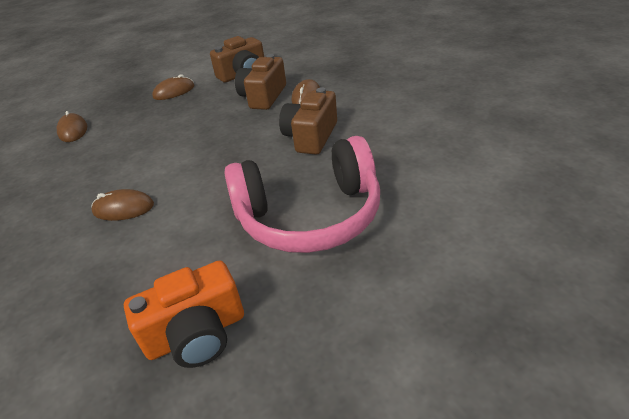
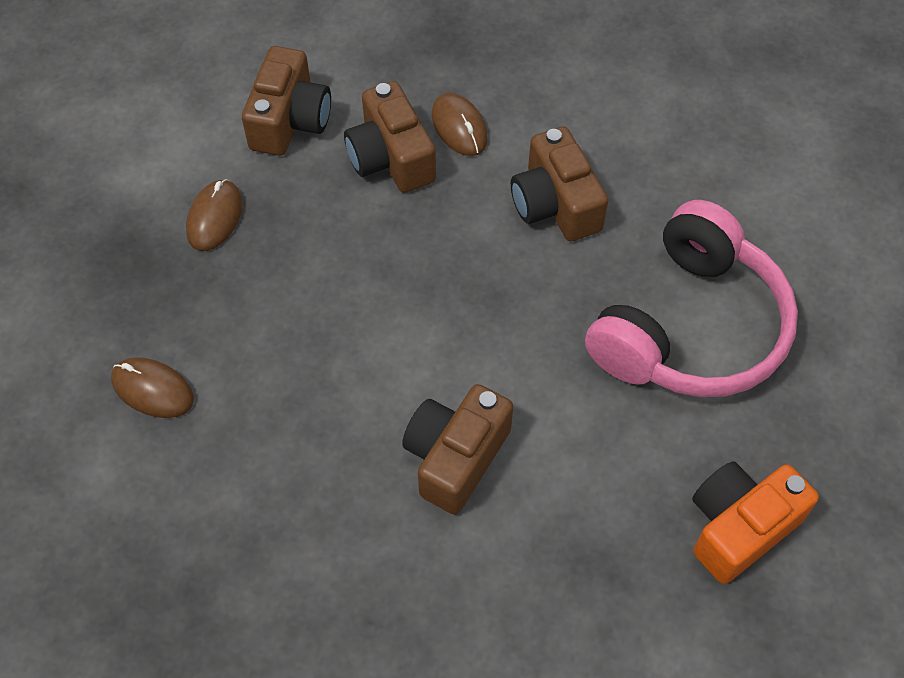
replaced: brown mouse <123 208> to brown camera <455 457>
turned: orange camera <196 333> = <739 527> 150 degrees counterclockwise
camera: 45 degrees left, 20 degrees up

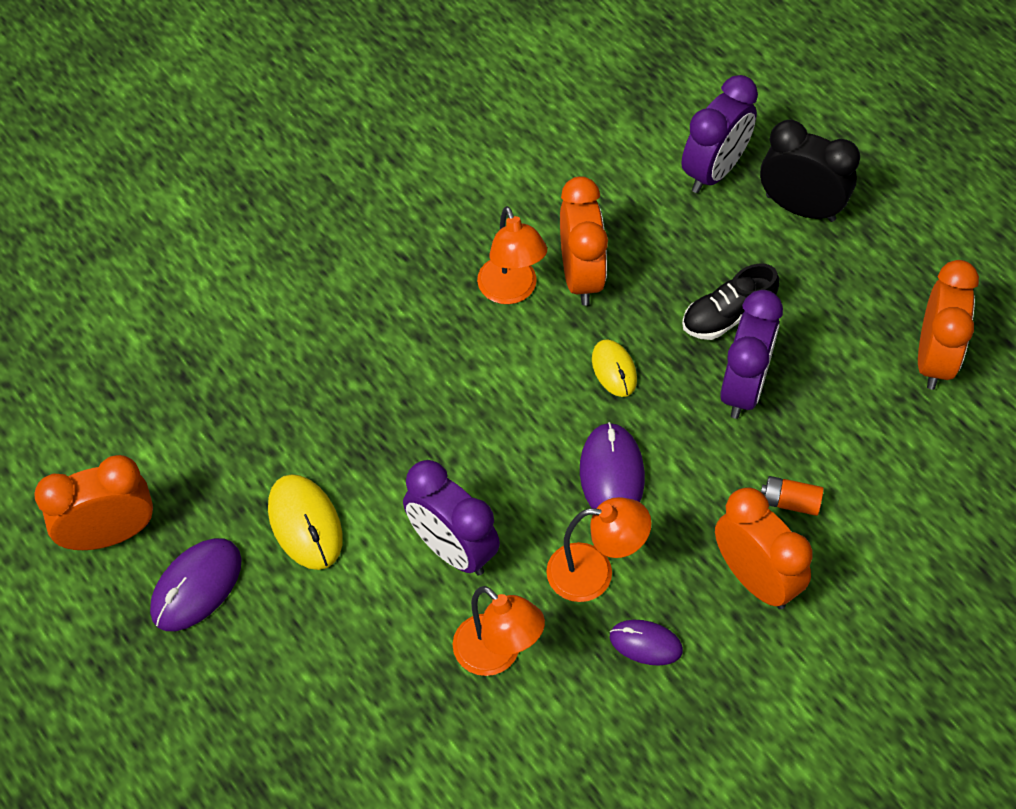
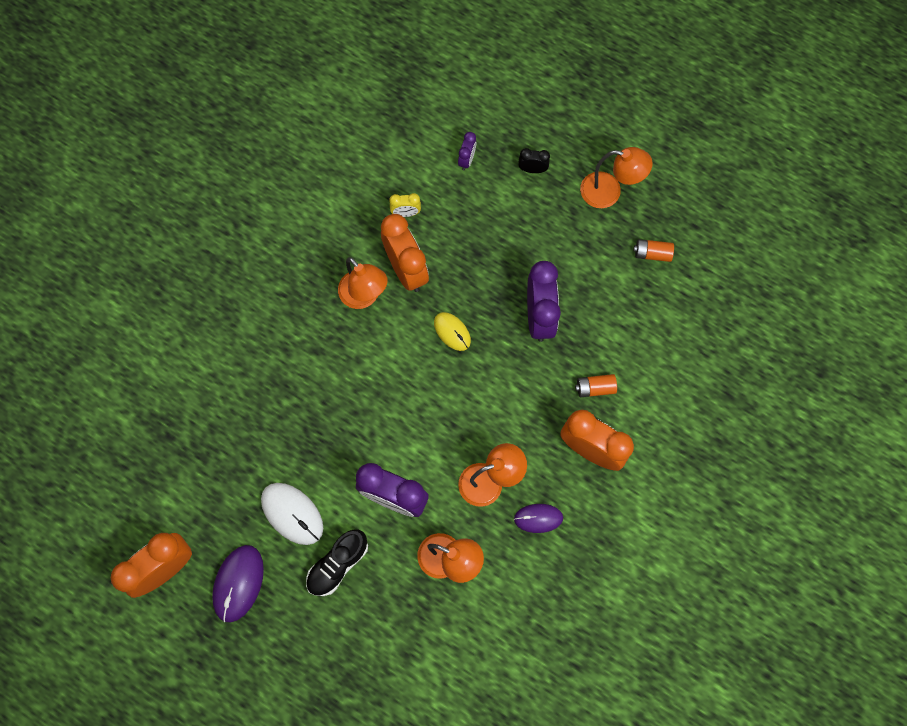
removed: purple mouse <611 474>
added: yellow clock <406 213>; orange lamp <609 192>
moved: black shoe <727 316> to <338 564>
replaced: orange clock <934 359> to orange battery <652 254>
recoloured: yellow mouse <305 523> to white mouse <292 513>
resized: purple clock <714 171> = <467 160> x0.47; black clock <800 207> = <532 169> x0.47
camera: 20 degrees left, 15 degrees up

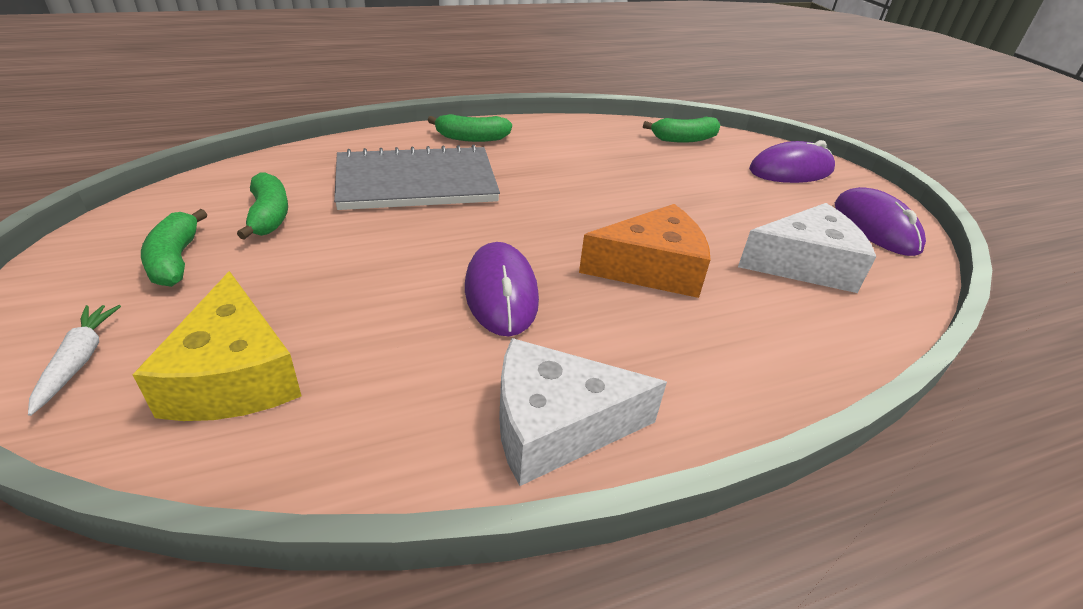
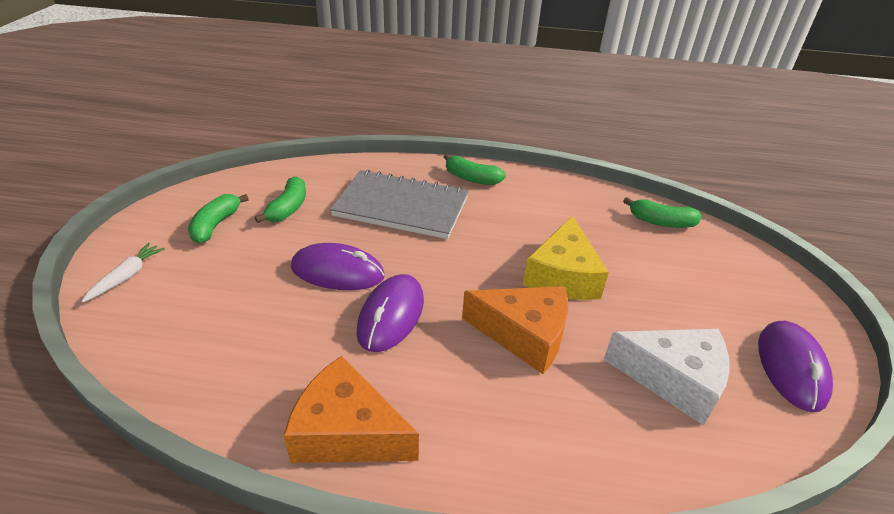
moved: purple mouse <791 170> to <337 272>; yellow cheese <234 376> to <563 276>
recoloured: white cheese <556 426> to orange cheese <347 432>
camera: 30 degrees right, 0 degrees up

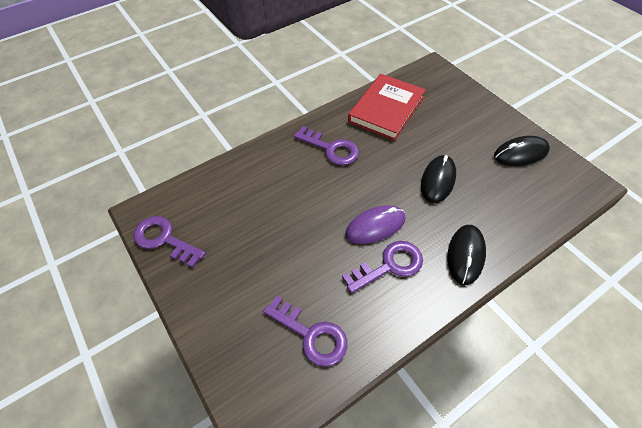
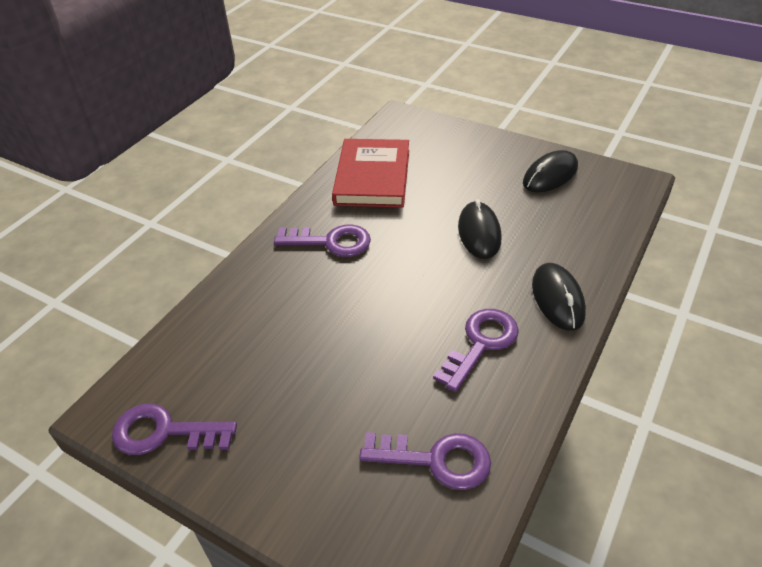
removed: purple mouse <375 226>
camera: 25 degrees left, 10 degrees down

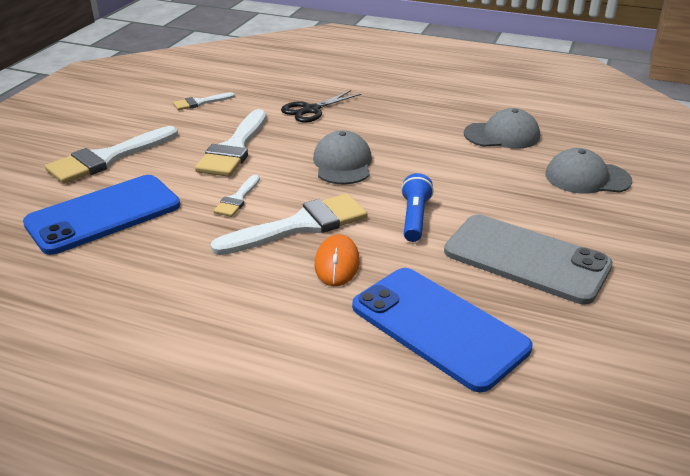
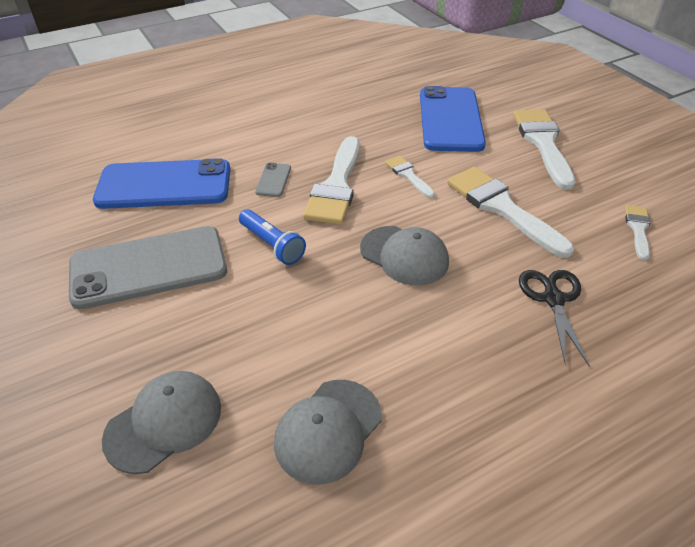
replaced: orange mouse <337 263> to grey phone <273 180>
camera: 130 degrees right, 10 degrees up

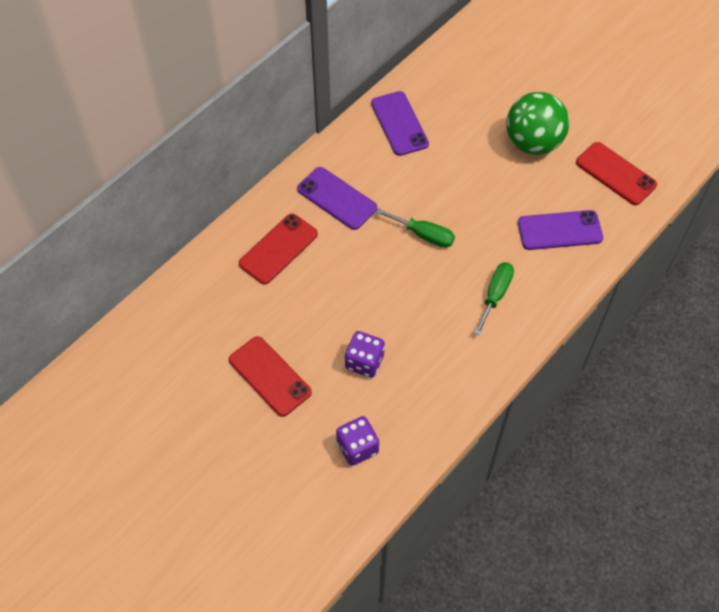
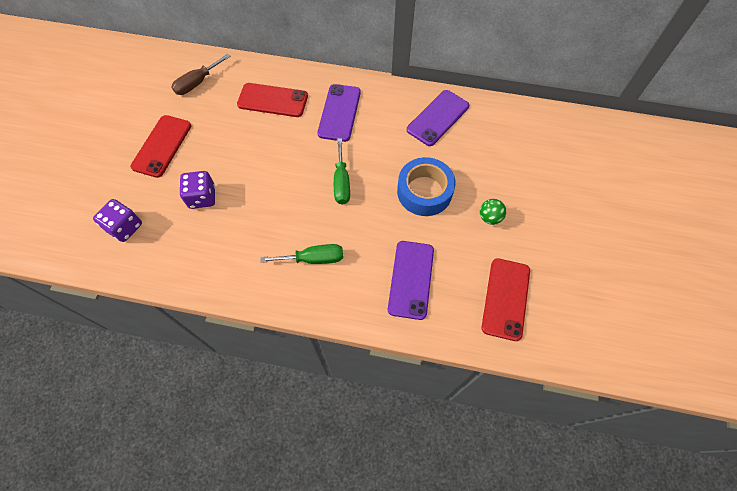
added: brown screwdriver <197 83>; blue tape <424 192>
turned: purple phone <560 230> = <410 279> 45 degrees clockwise
resized: green ball <533 143> = <489 217> x0.42
camera: 60 degrees right, 5 degrees up

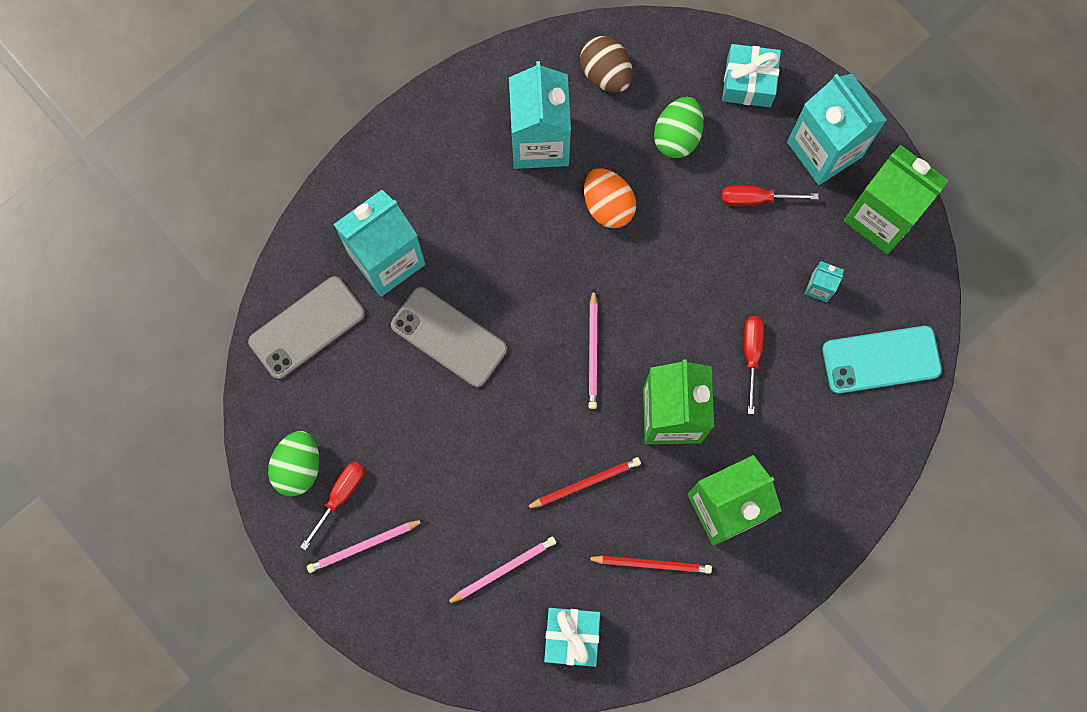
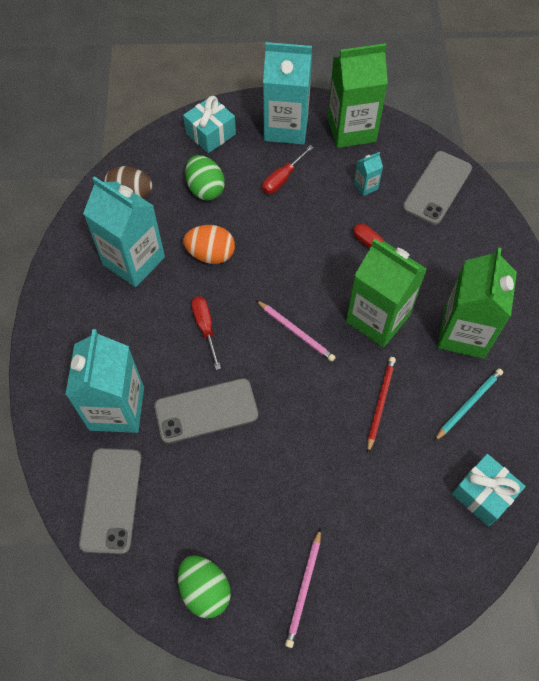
removed: pink pencil <503 569>
moved: red screwdriver <340 496> to <205 328>
recoloured: turquoise phone <881 360> to grey phone <437 188>; red pencil <651 564> to turquoise pencil <468 404>
camera: 50 degrees left, 15 degrees down

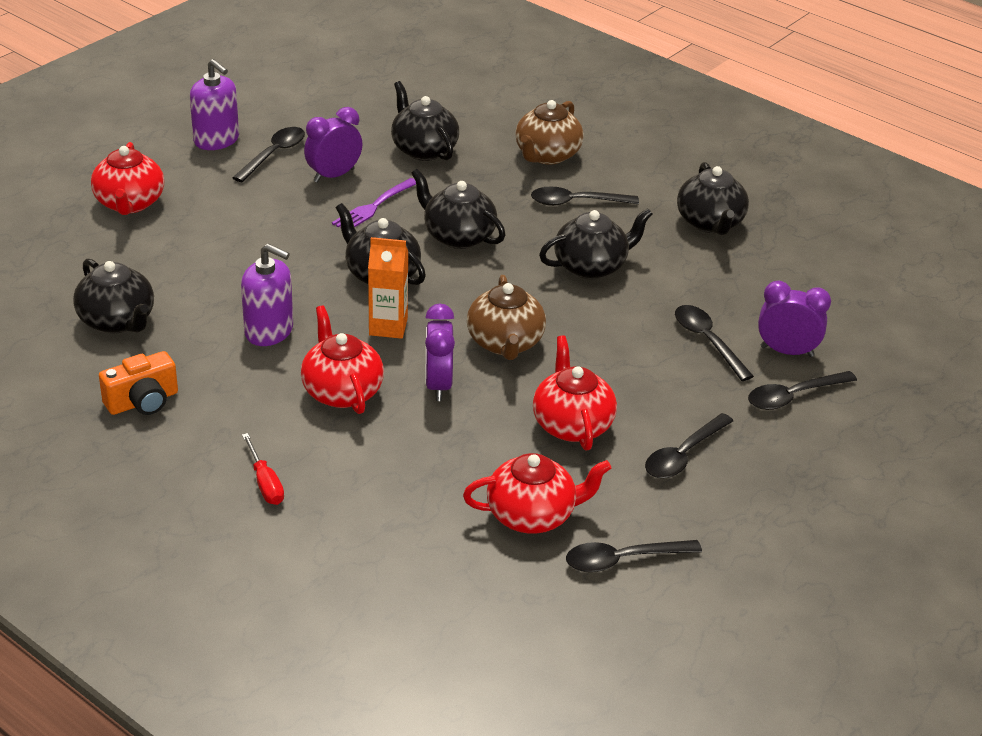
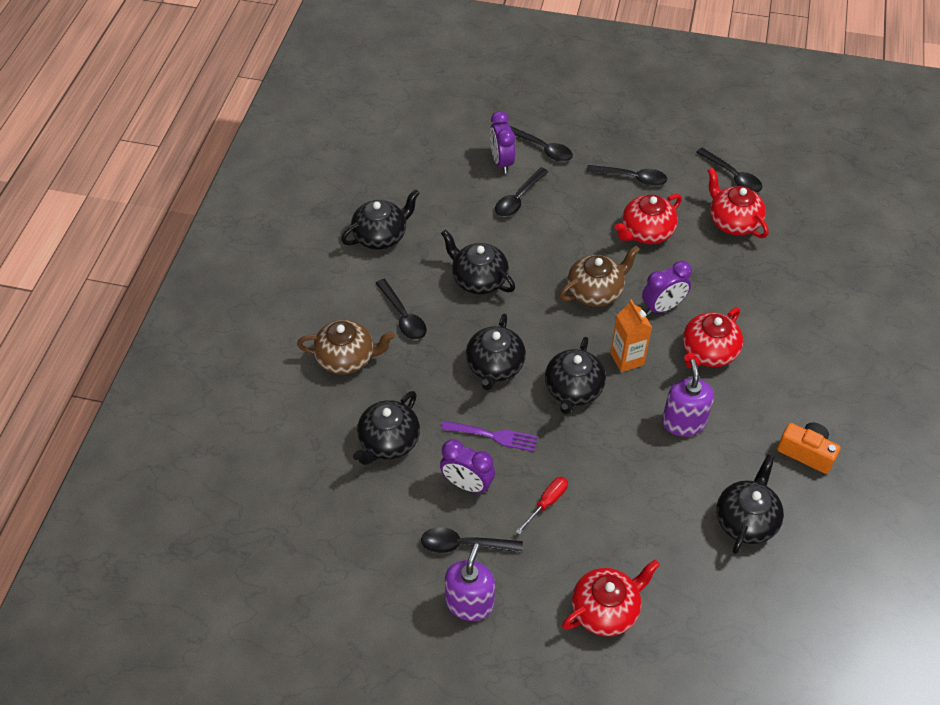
moved: red screwdriver <265 483> to <546 503>
camera: 115 degrees left, 15 degrees up

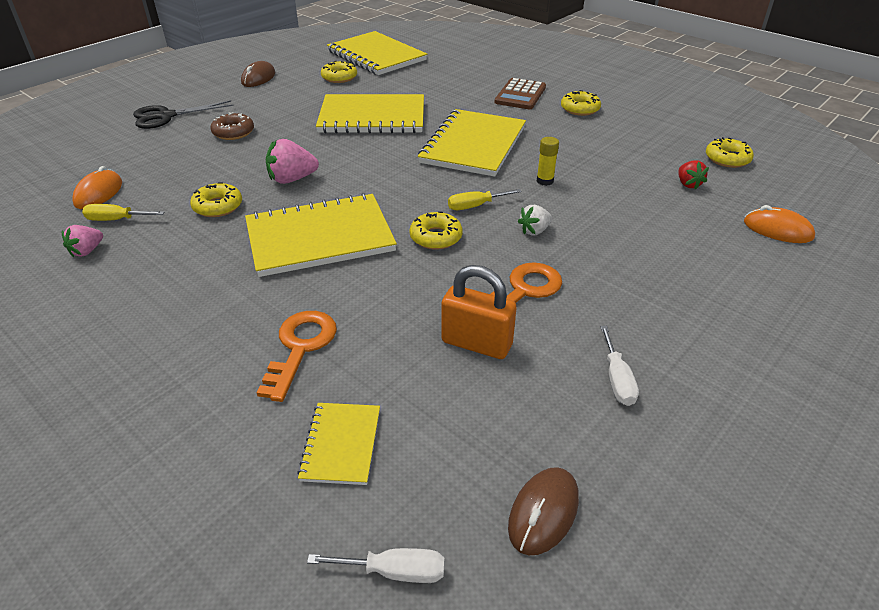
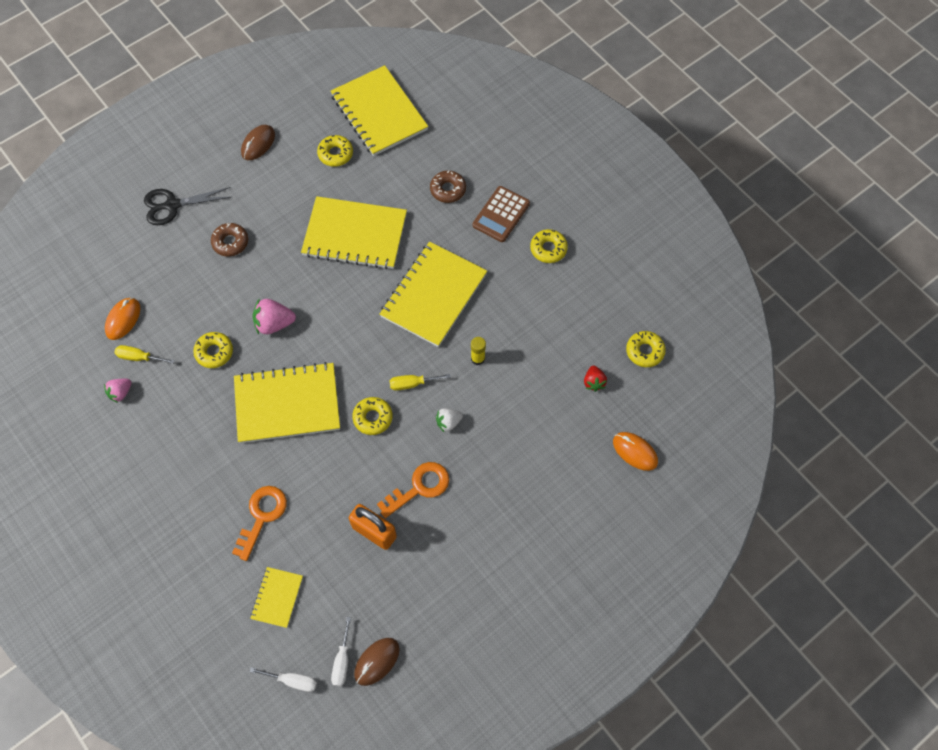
added: brown donut <448 190>
moved: white screwdriver <617 379> to <342 661>
camera: 10 degrees right, 25 degrees up

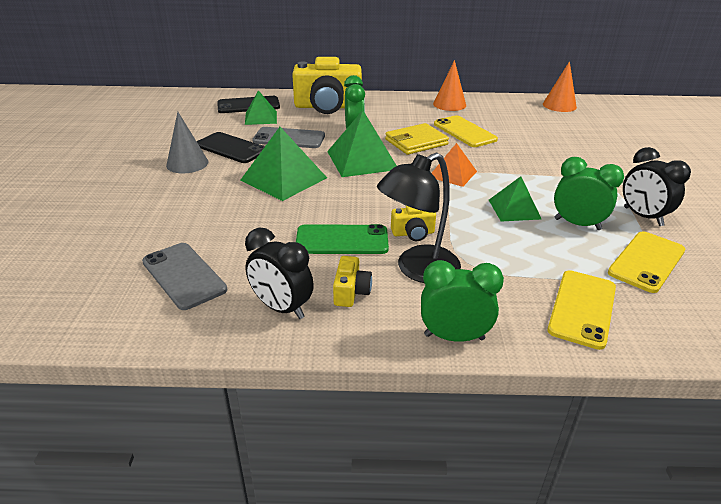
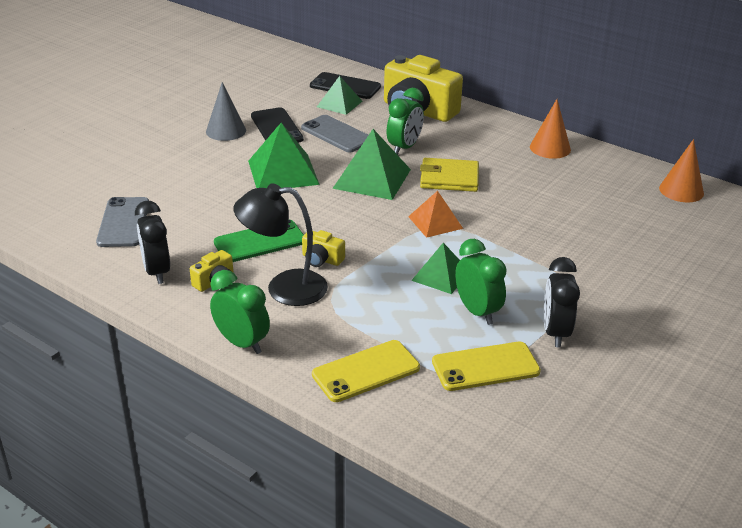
removed: yellow phone <464 132>
turned: green phone <342 240> = <260 242> 60 degrees counterclockwise
camera: 35 degrees right, 0 degrees up

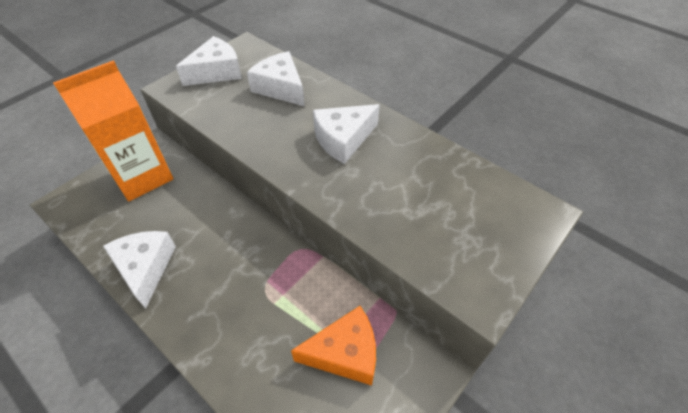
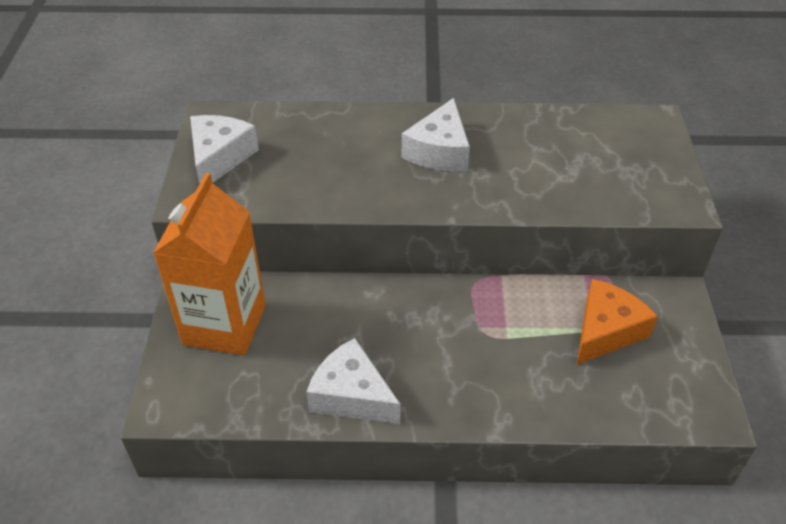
removed: white cheese <280 88>
camera: 40 degrees left, 5 degrees down

